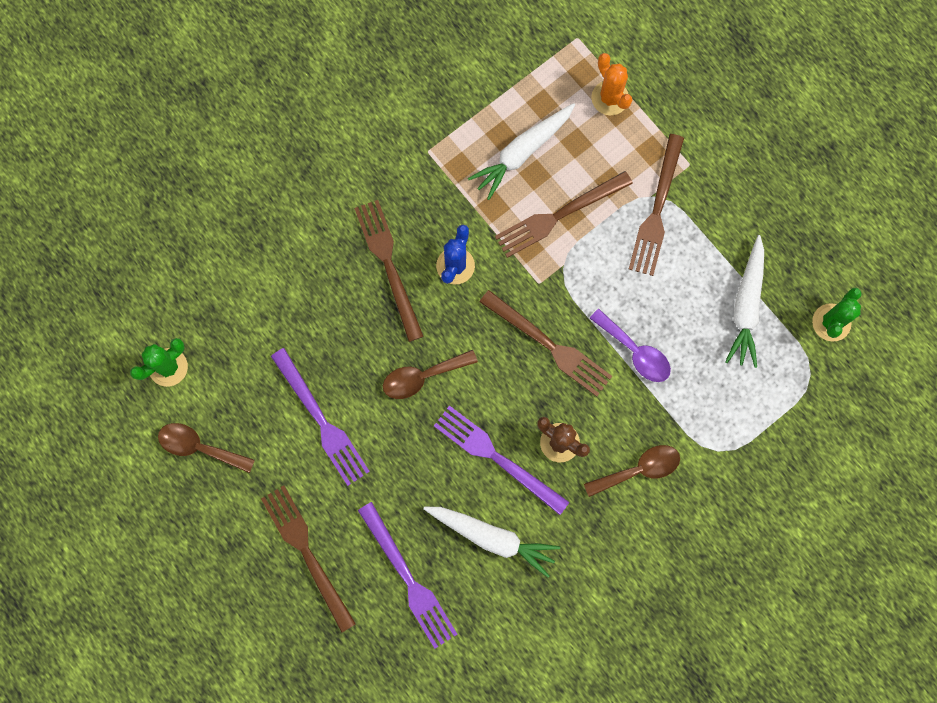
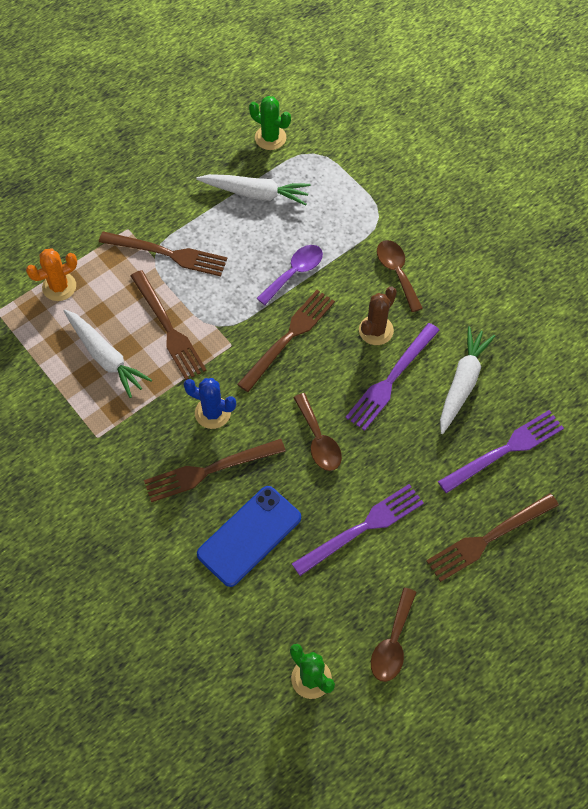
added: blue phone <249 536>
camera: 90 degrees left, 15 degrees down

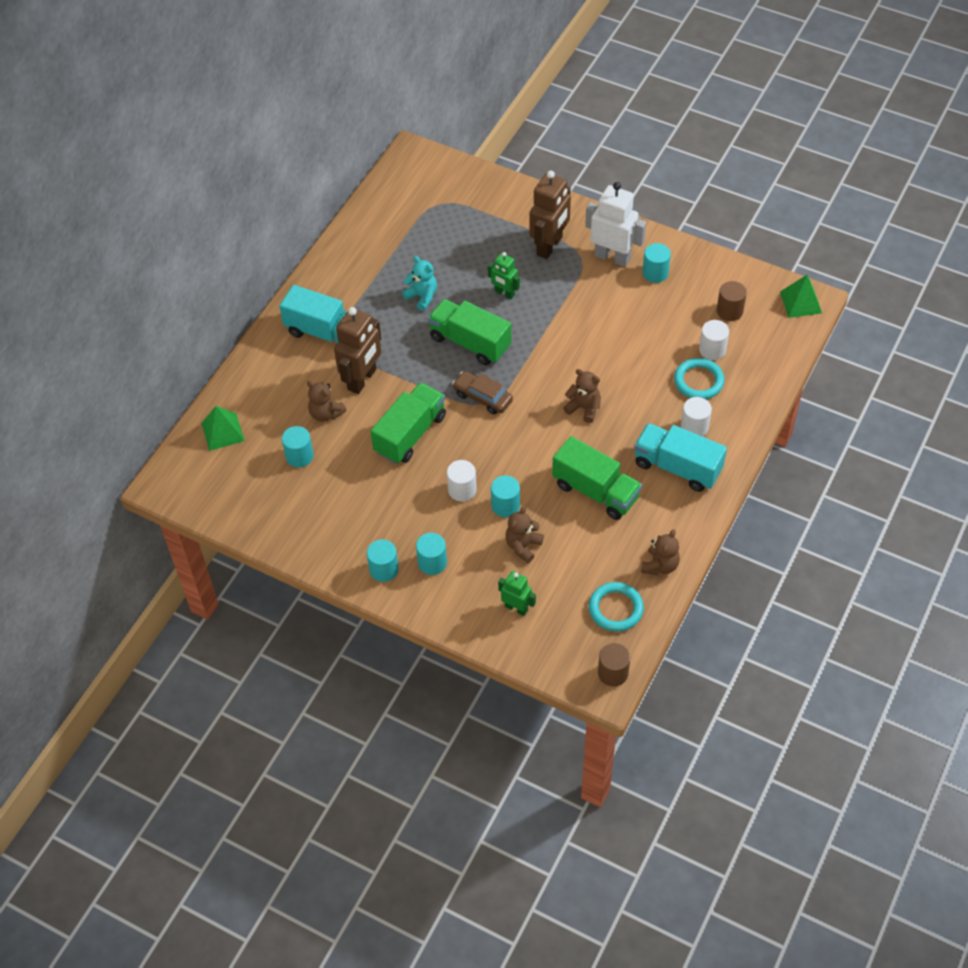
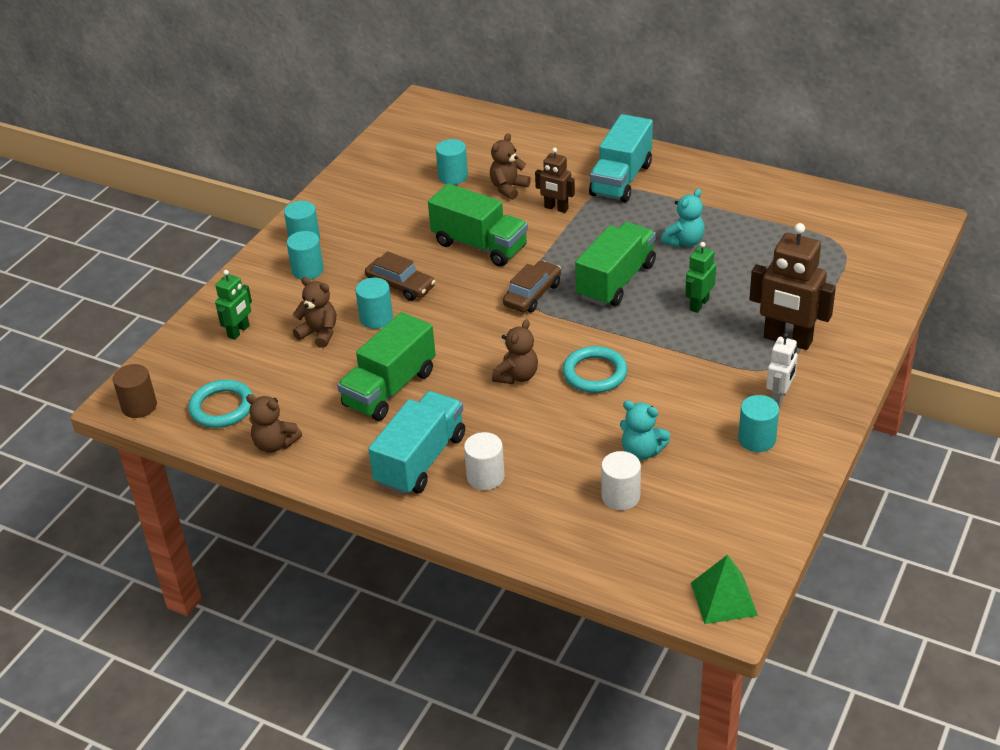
removed: green pyramid <222 432>; brown cylinder <729 311>
added: turquoise teddy bear <642 451>
moved: turquoise ring <698 381> to <595 373>
replaced: white cylinder <462 490> to brown car <400 286>
resized: brown robot <362 379> = <556 208> x0.56; white robot <612 257> = <779 397> x0.56
camera: 90 degrees right, 15 degrees down

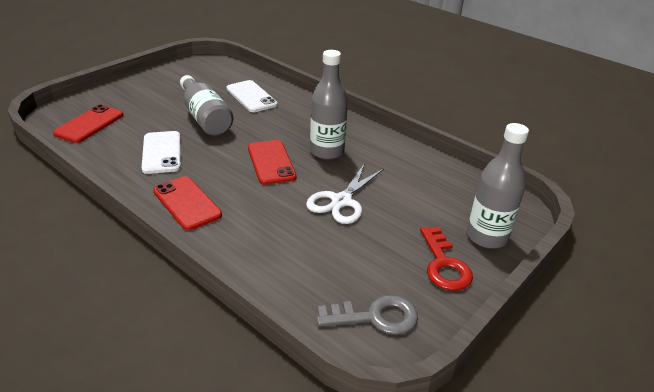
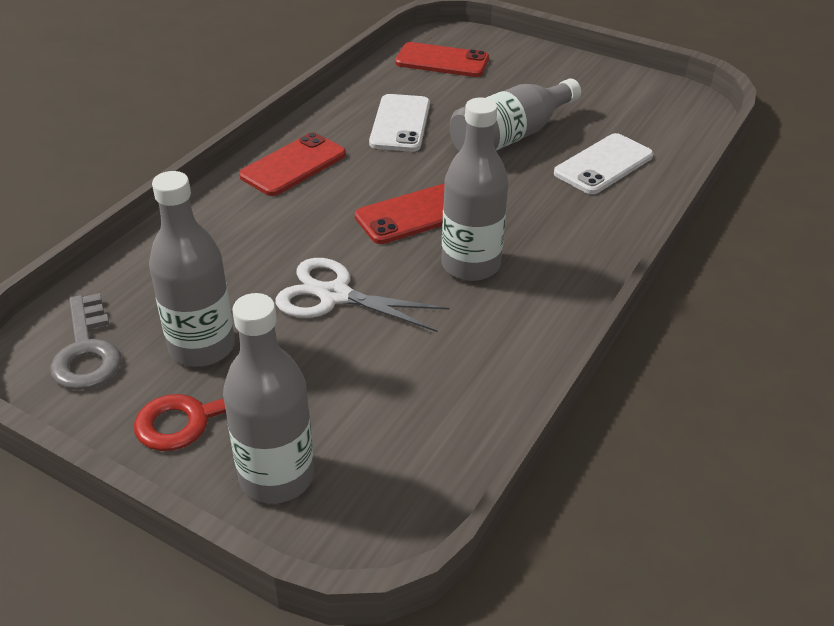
added: grey bottle <202 347>
turned: white phone <161 152> = <400 123> 60 degrees counterclockwise
camera: 80 degrees right, 5 degrees up

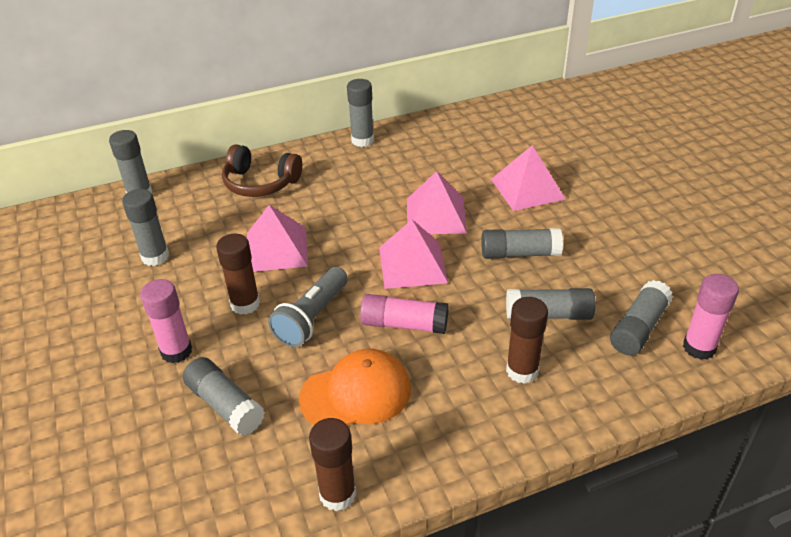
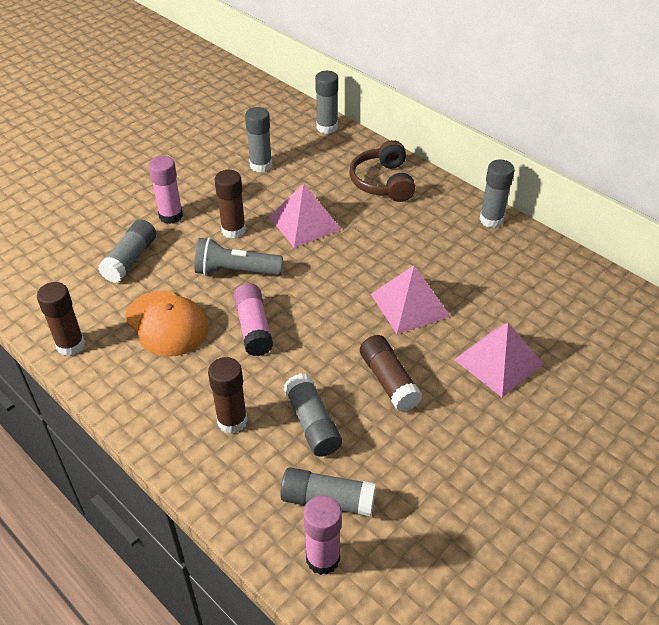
removed: pink pyramid <412 264>
recoloured: grey glue stick <520 254> to brown glue stick <389 381>
camera: 65 degrees right, 5 degrees up

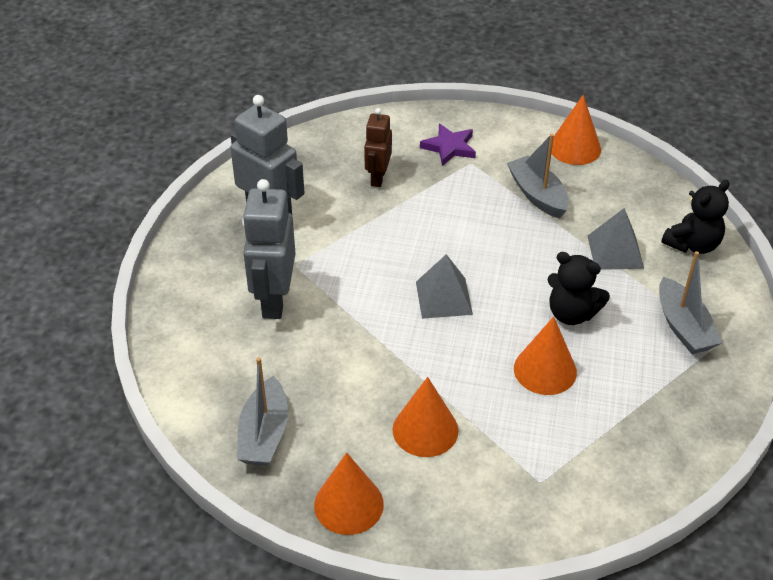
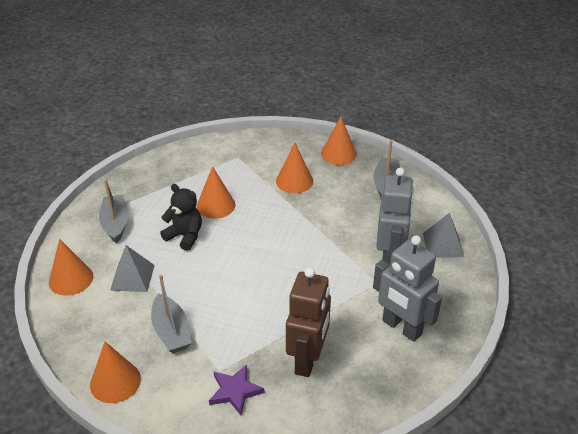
moved: grey pyramid <444 298> to <443 245>
replaced: black teddy bear <692 244> to orange cone <71 279>
resized: brown robot <378 177> = <307 359> x1.65
camera: 175 degrees left, 5 degrees down

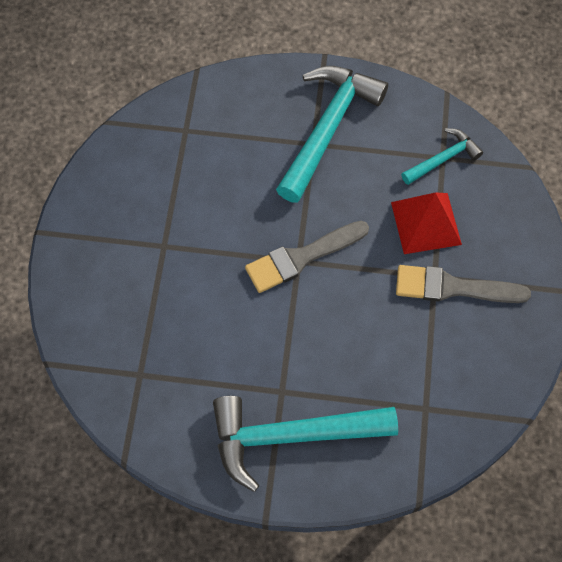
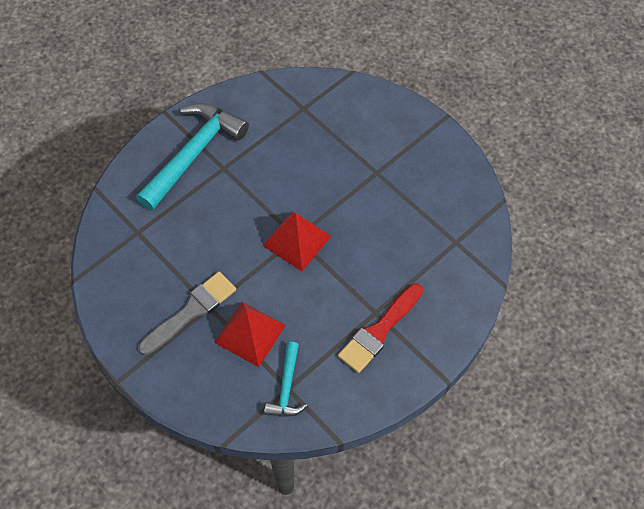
replaced: grey brush <301 257> to red pyramid <296 240>; turquoise hammer <328 129> to red brush <379 331>
camera: 130 degrees right, 5 degrees down

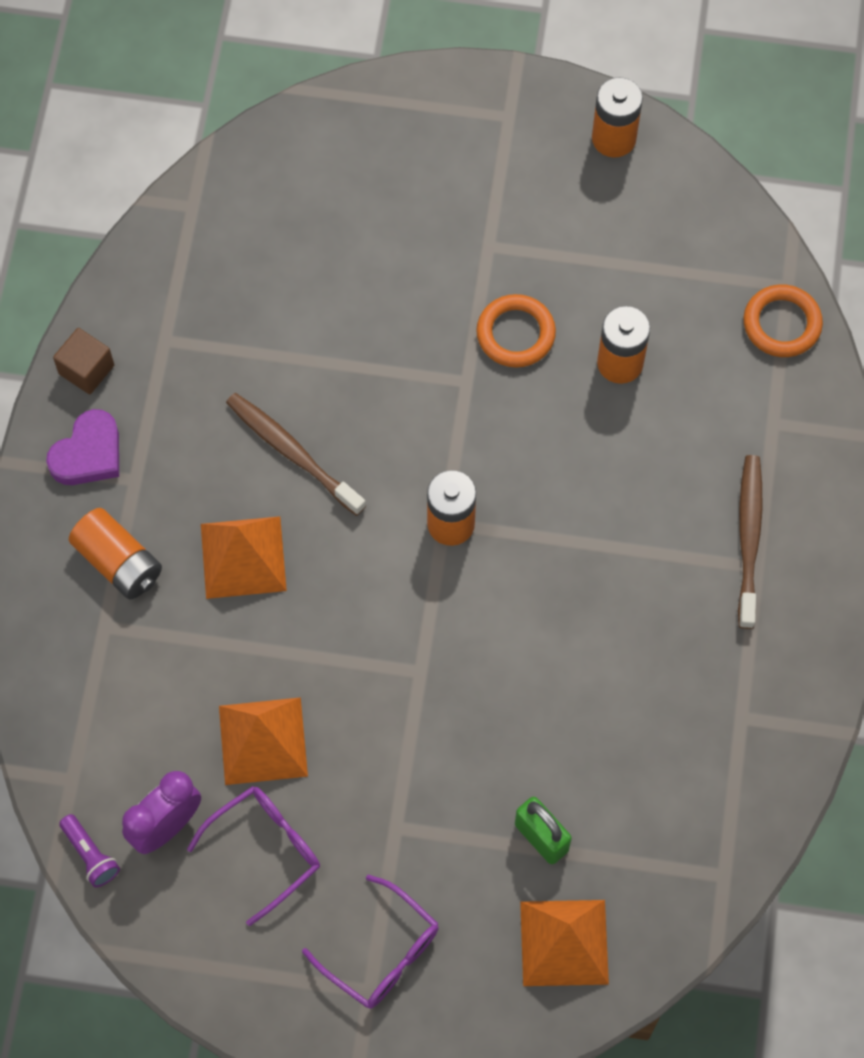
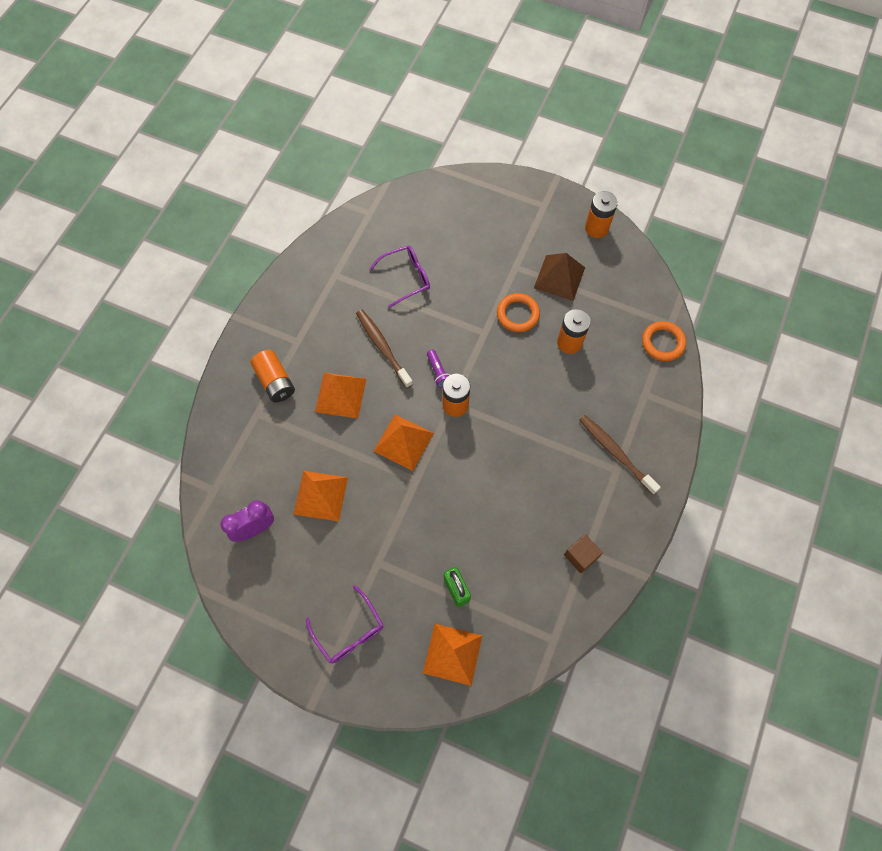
removed: purple heart <88 453>
added: orange pyramid <403 442>; brown pyramid <559 277>
moved: purple glasses <265 850> to <406 278>; purple flashlight <90 855> to <438 372>; brown cube <86 369> to <580 556>
turned: brown toothbrush <748 539> = <616 453> 60 degrees counterclockwise
camera: 15 degrees right, 0 degrees up

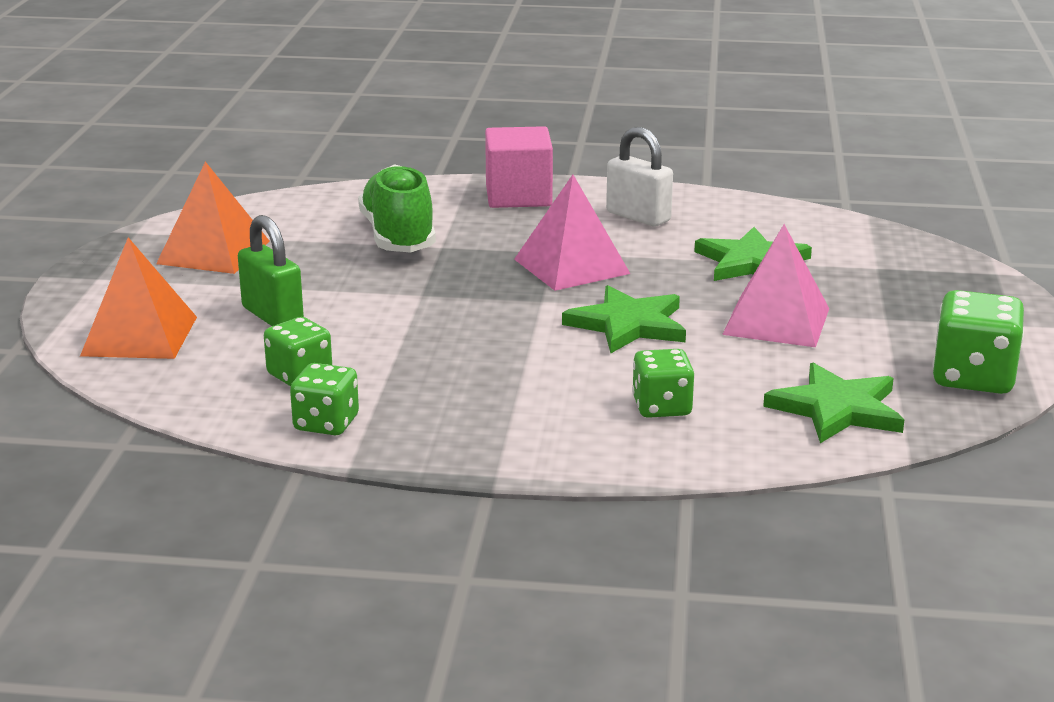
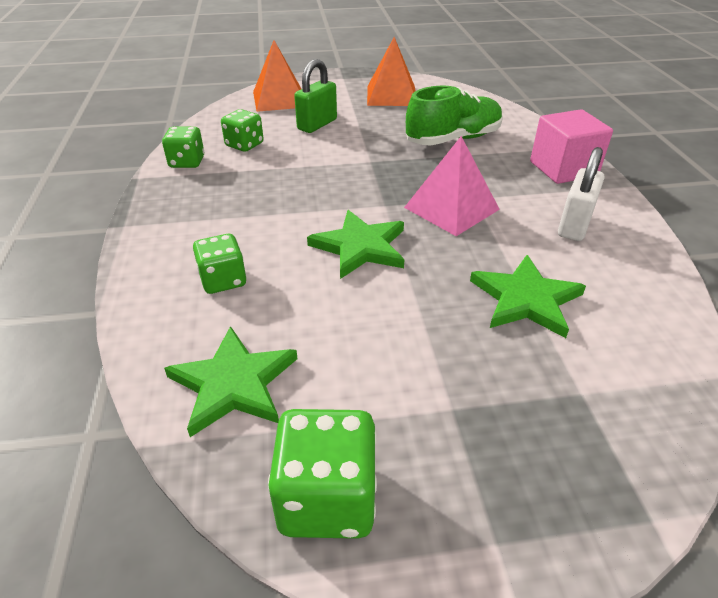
removed: pink pyramid <776 321>
camera: 75 degrees right, 15 degrees up

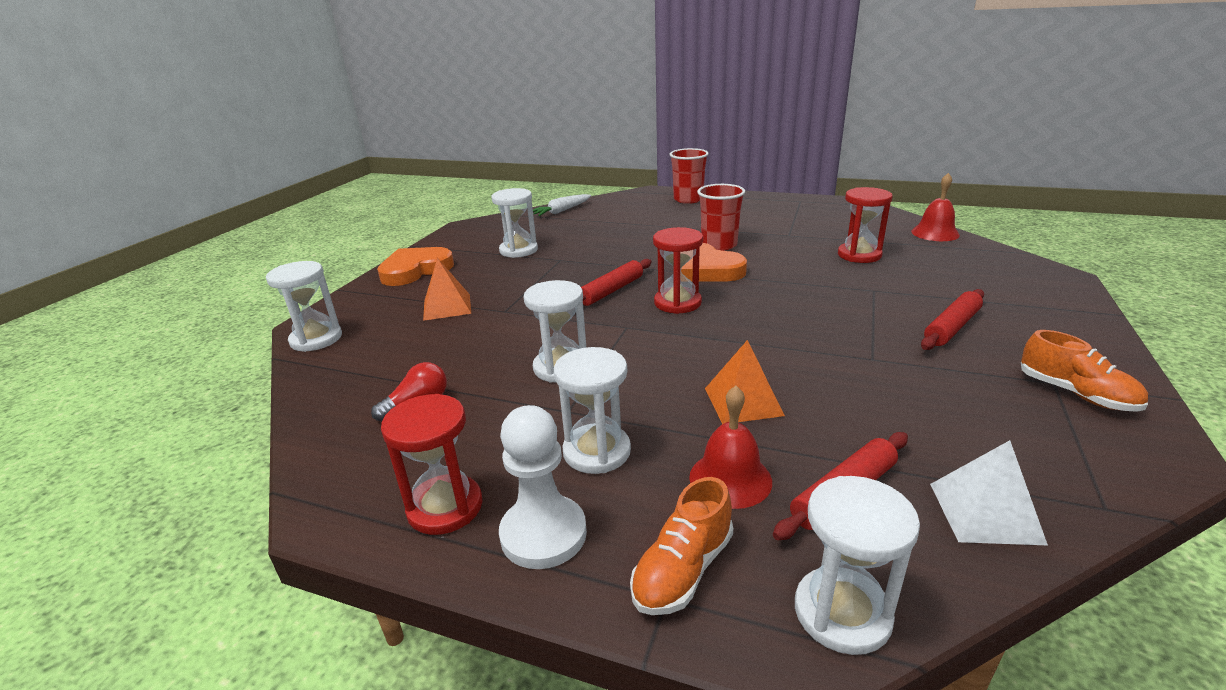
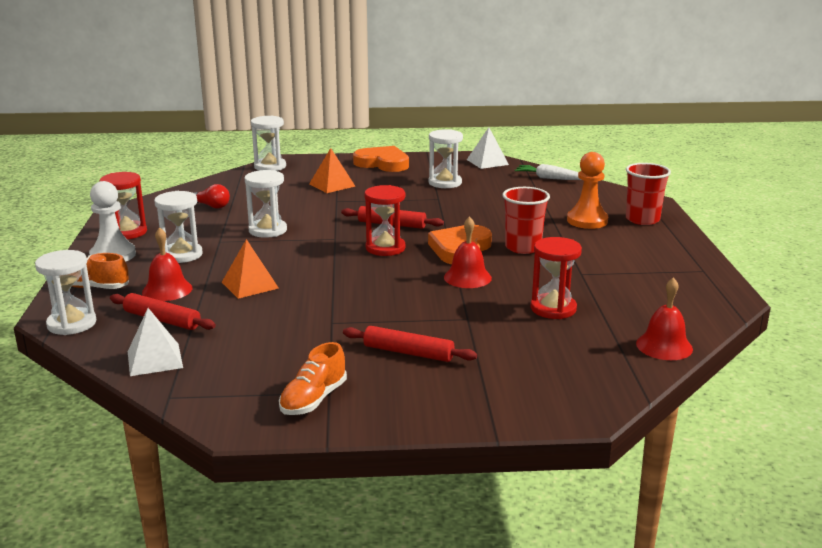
added: red bell <467 277>; white pyramid <487 162>; orange pawn <587 221>
camera: 65 degrees right, 5 degrees down

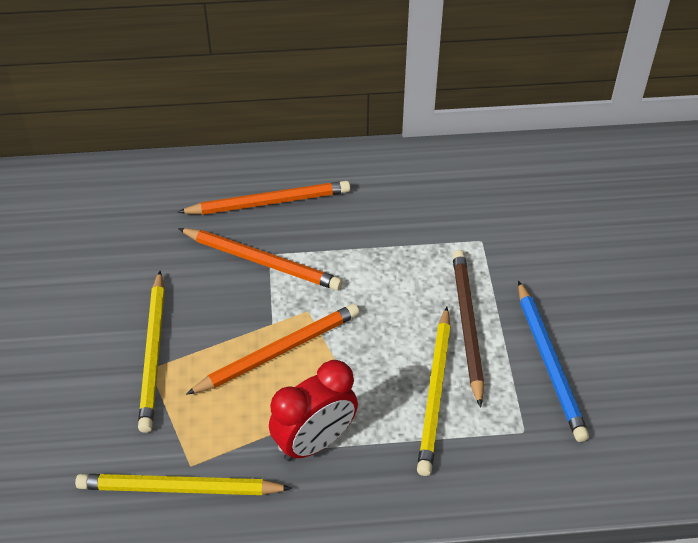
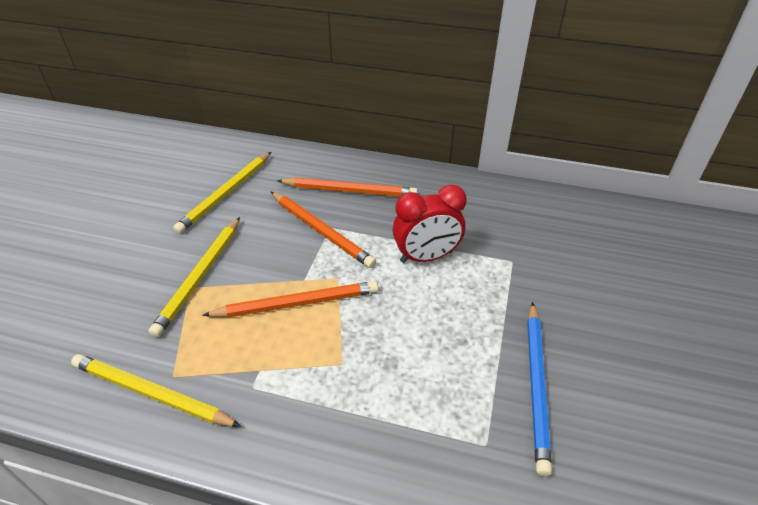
removed: brown pencil <466 326>
moved: yellow pencil <435 393> to <226 194>; red clock <315 442> to <426 257>
camera: 20 degrees right, 5 degrees down

